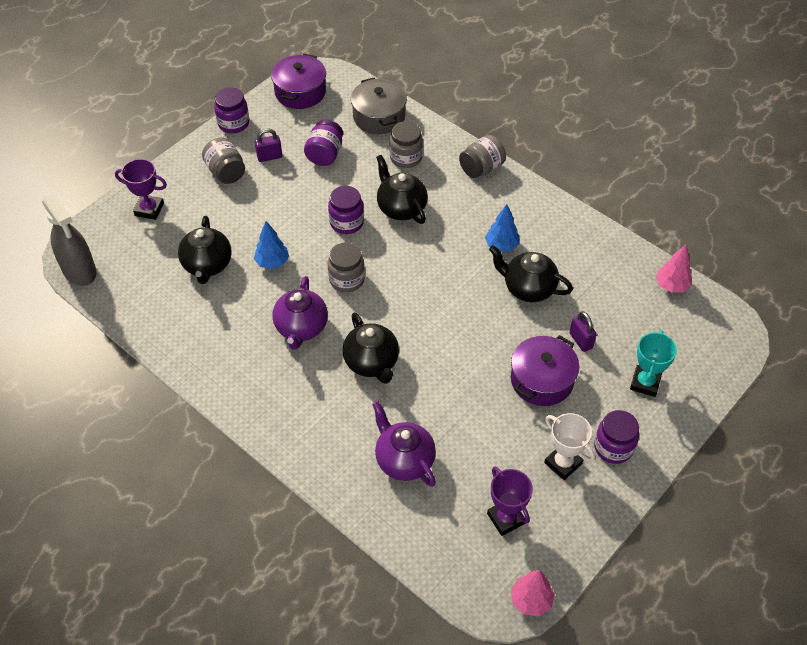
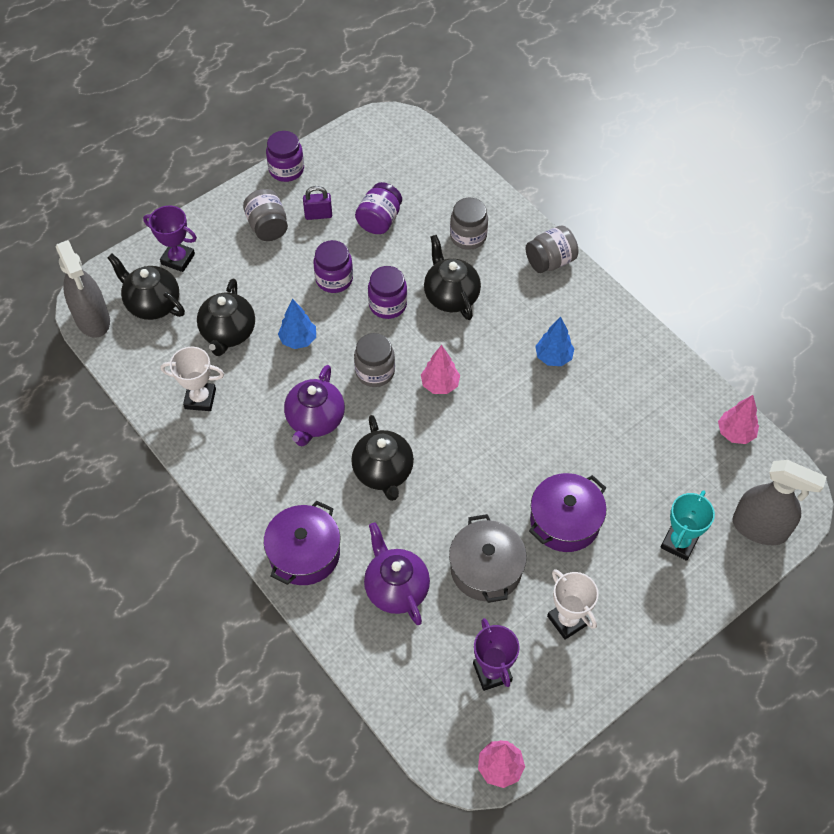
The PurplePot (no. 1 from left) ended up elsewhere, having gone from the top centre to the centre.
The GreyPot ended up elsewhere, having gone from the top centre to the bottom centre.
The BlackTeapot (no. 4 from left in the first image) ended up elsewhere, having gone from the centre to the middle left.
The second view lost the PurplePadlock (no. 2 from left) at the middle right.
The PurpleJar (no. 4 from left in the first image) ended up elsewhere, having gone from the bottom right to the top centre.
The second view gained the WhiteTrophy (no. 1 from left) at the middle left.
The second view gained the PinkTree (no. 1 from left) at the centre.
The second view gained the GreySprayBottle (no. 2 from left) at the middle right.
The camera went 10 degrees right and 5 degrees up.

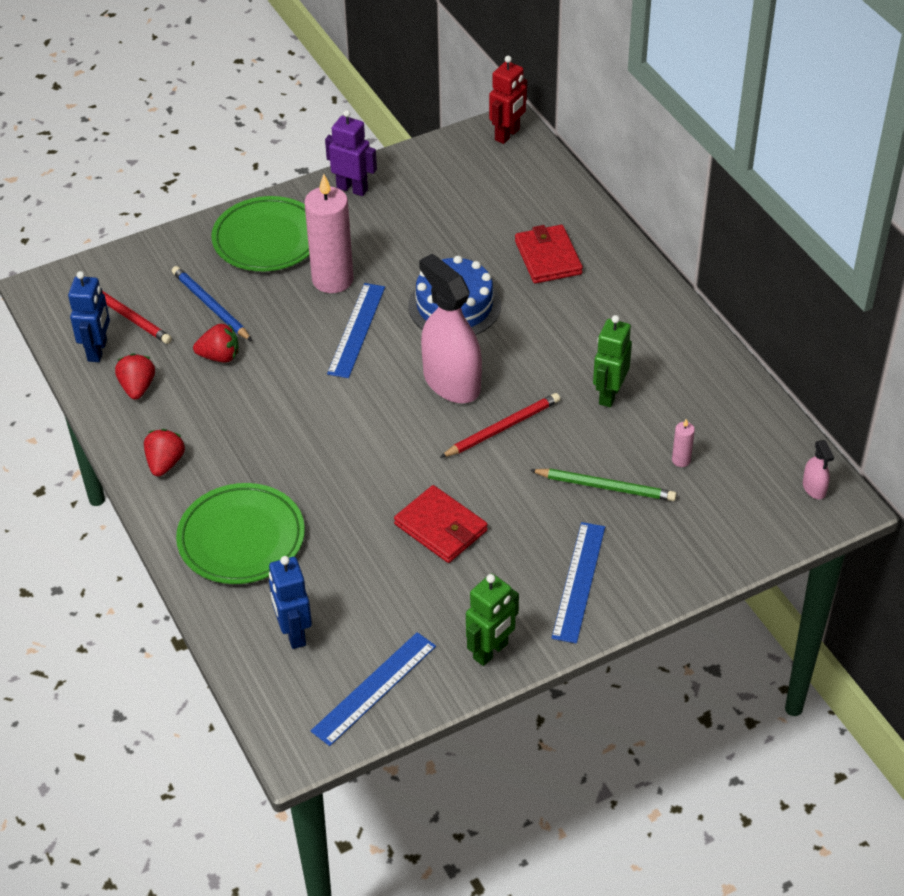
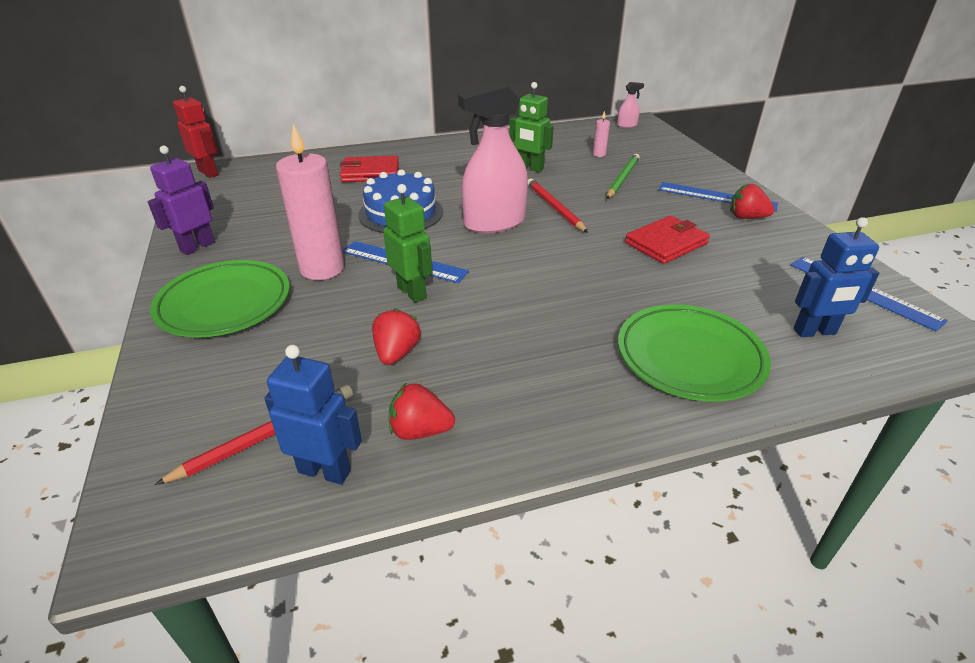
The RedStrawberry (no. 2 from left in the first image) ended up elsewhere, having gone from the middle left to the top right.
The second view lost the BluePencil at the middle left.
The GreenRobot (no. 1 from left) ended up elsewhere, having gone from the bottom centre to the centre.
The camera went 80 degrees left and 10 degrees down.

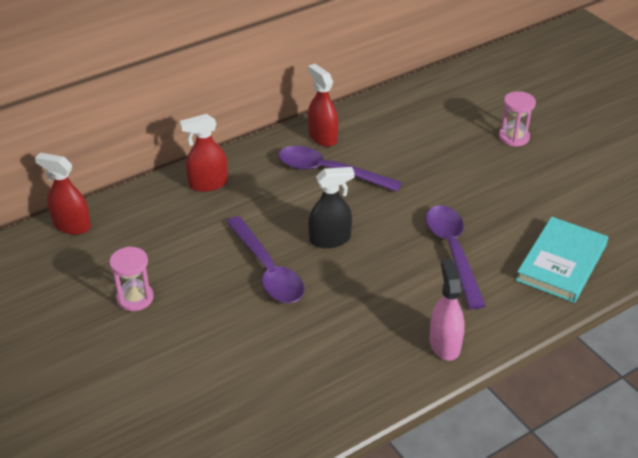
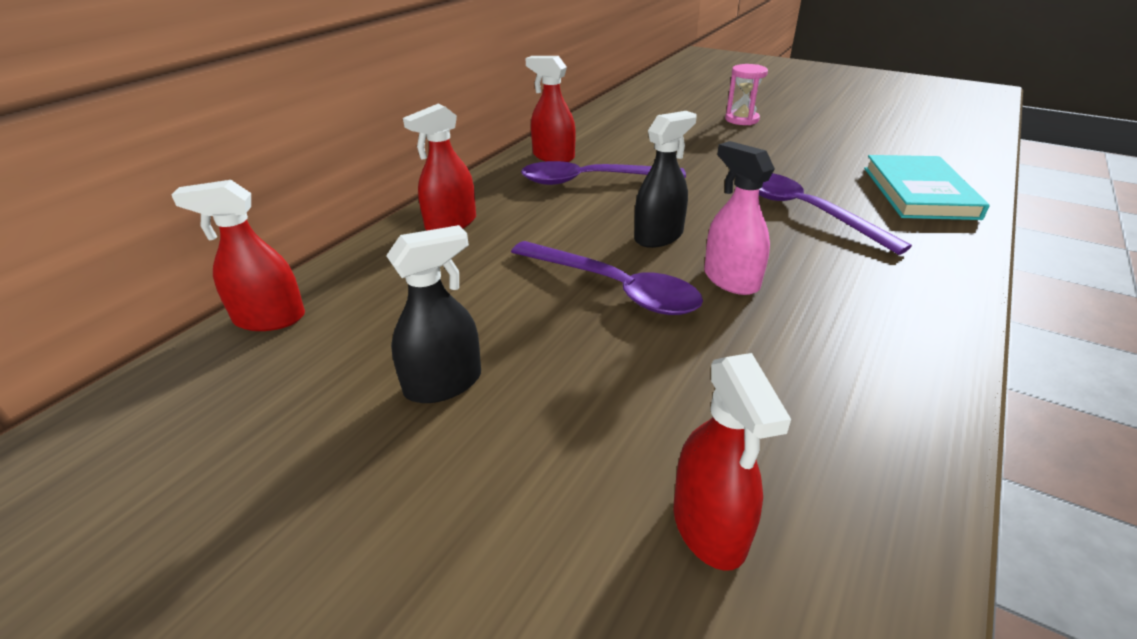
Where the PinkHourglass (no. 1 from left) stood at the middle left, the BlackSprayBottle (no. 1 from left) came to stand at the centre.
The PinkSprayBottle ended up elsewhere, having gone from the bottom right to the centre.
The second view gained the RedSprayBottle (no. 4 from left) at the bottom centre.
The camera went 25 degrees left and 5 degrees down.

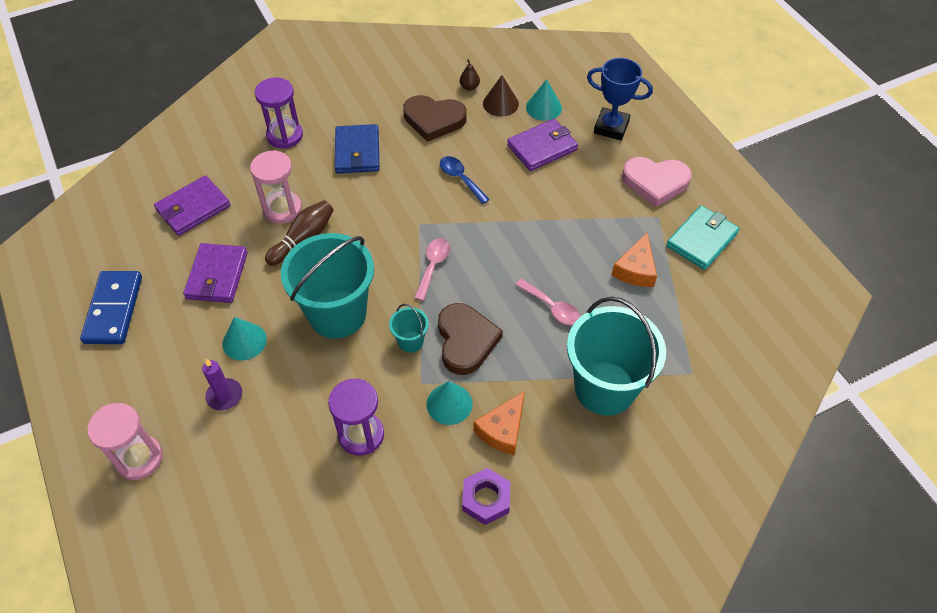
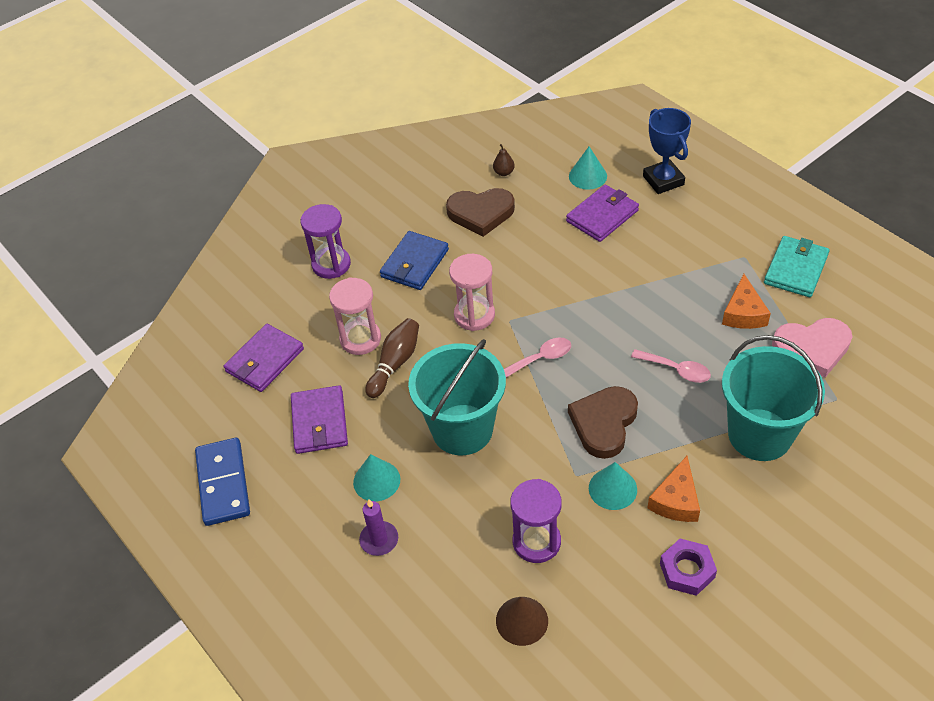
The PinkHourglass (no. 1 from left in the first image) ended up elsewhere, having gone from the bottom left to the centre.
The BlueWallet at the top centre ended up facing another way, 45 degrees clockwise from before.
The second view lost the TurquoiseBucket (no. 2 from left) at the centre.
The PinkSpoon (no. 1 from left) at the centre ended up facing another way, 60 degrees clockwise from before.
The BrownHeart (no. 2 from left) at the centre ended up facing another way, 135 degrees counterclockwise from before.
The second view lost the BlueSpoon at the top centre.
The BrownCone ended up elsewhere, having gone from the top centre to the bottom centre.
The BlueTrophy at the top centre ended up facing another way, 60 degrees clockwise from before.
The PinkHeart ended up elsewhere, having gone from the top right to the middle right.
The camera went 10 degrees left and 5 degrees down.

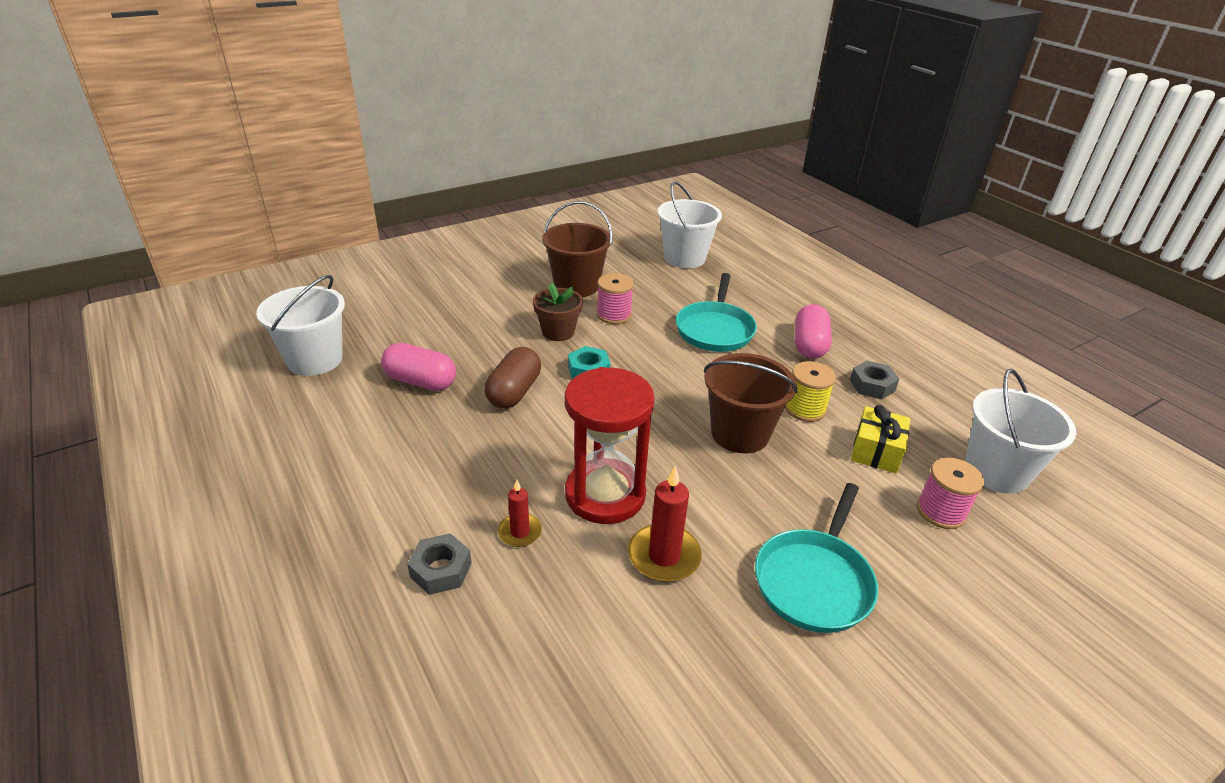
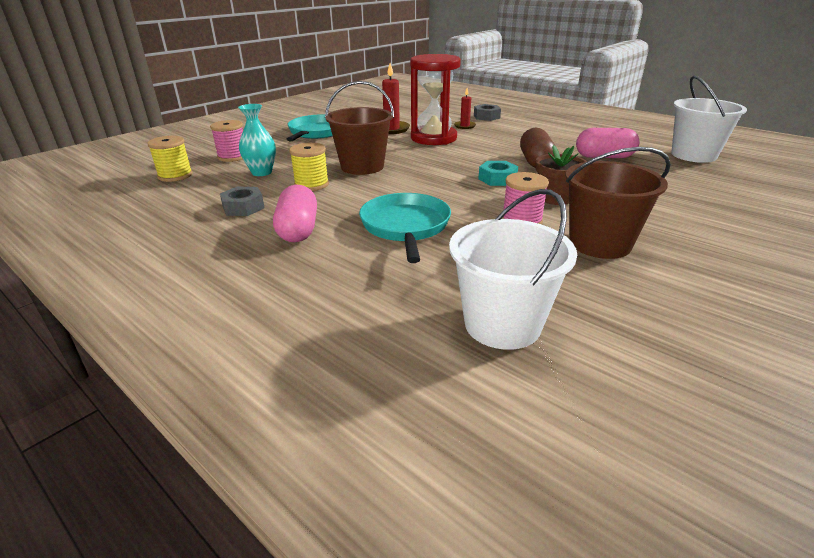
Where the YellowGift stood at the middle right, the TurquoiseVase came to stand at the top left.
Where the WhiteBucket (no. 3 from left) stood at the middle right, the YellowSpool (no. 1 from left) came to stand at the top left.
The camera went 165 degrees right and 5 degrees down.

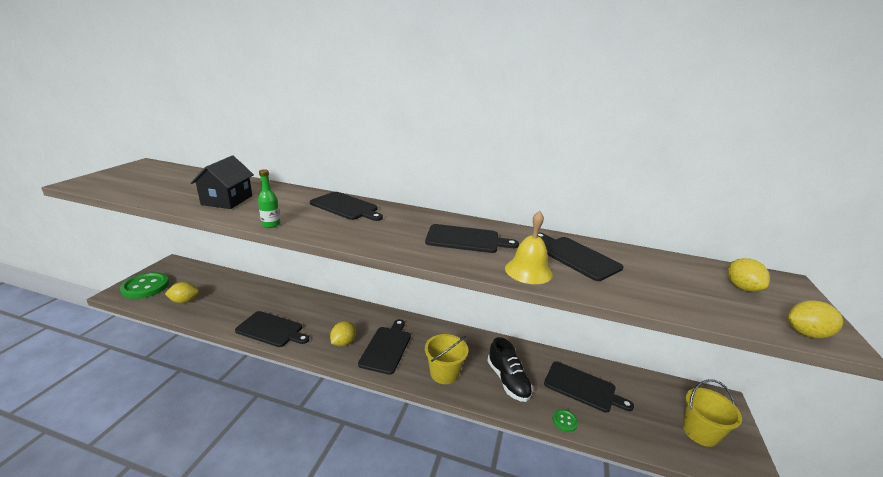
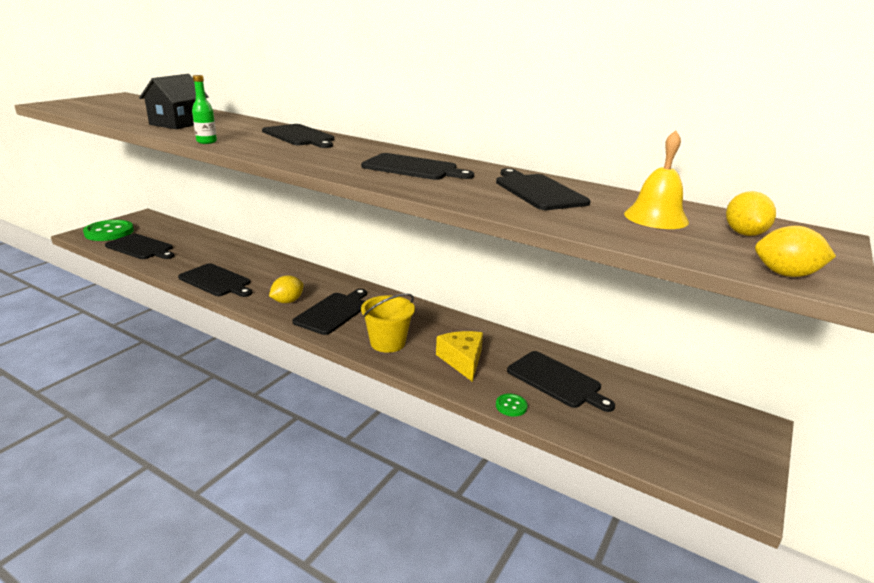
Where the YellowLemon (no. 1 from left) stood at the middle left, the BlackCuttingBoard (no. 1 from left) came to stand at the middle left.
Where the BlackShoe stood at the bottom centre, the YellowCheese came to stand at the centre.
The YellowBell ended up elsewhere, having gone from the centre to the top right.
The second view lost the YellowBucket (no. 2 from left) at the bottom right.
The camera went 15 degrees right and 0 degrees up.

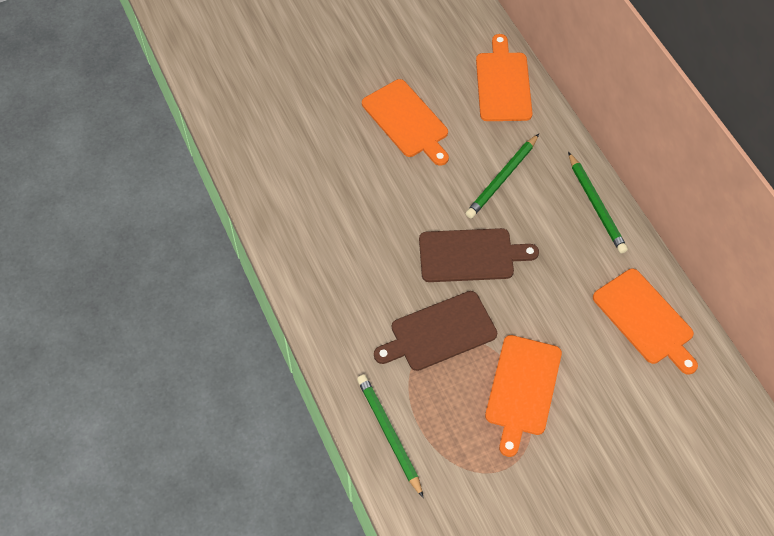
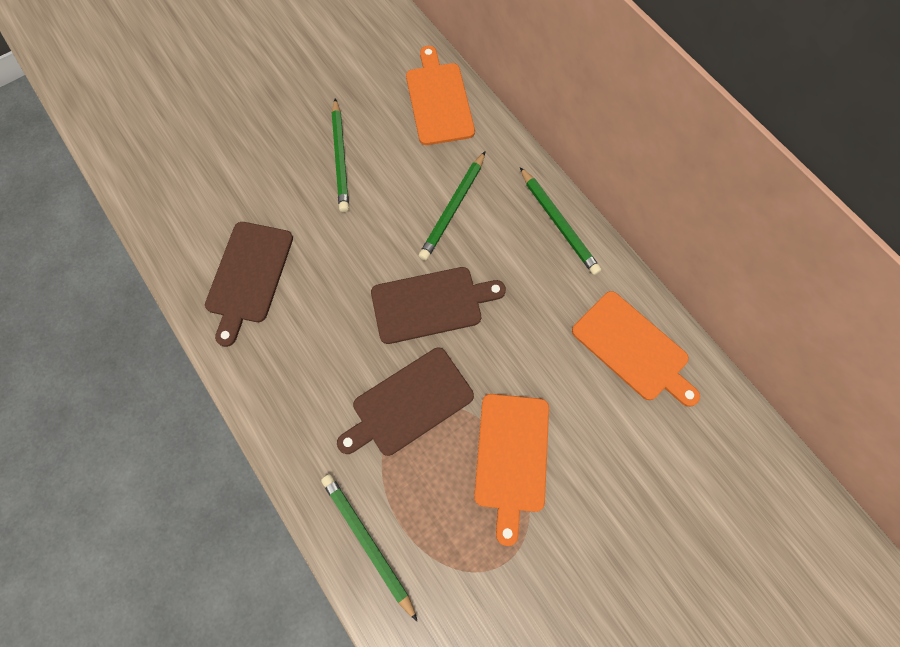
Where the OrangeCuttingBoard (no. 1 from left) stood at the top centre, the GreenPencil (no. 1 from left) came to stand at the top centre.
The second view gained the BrownCuttingBoard (no. 1 from left) at the middle left.
The camera went 10 degrees left and 10 degrees up.

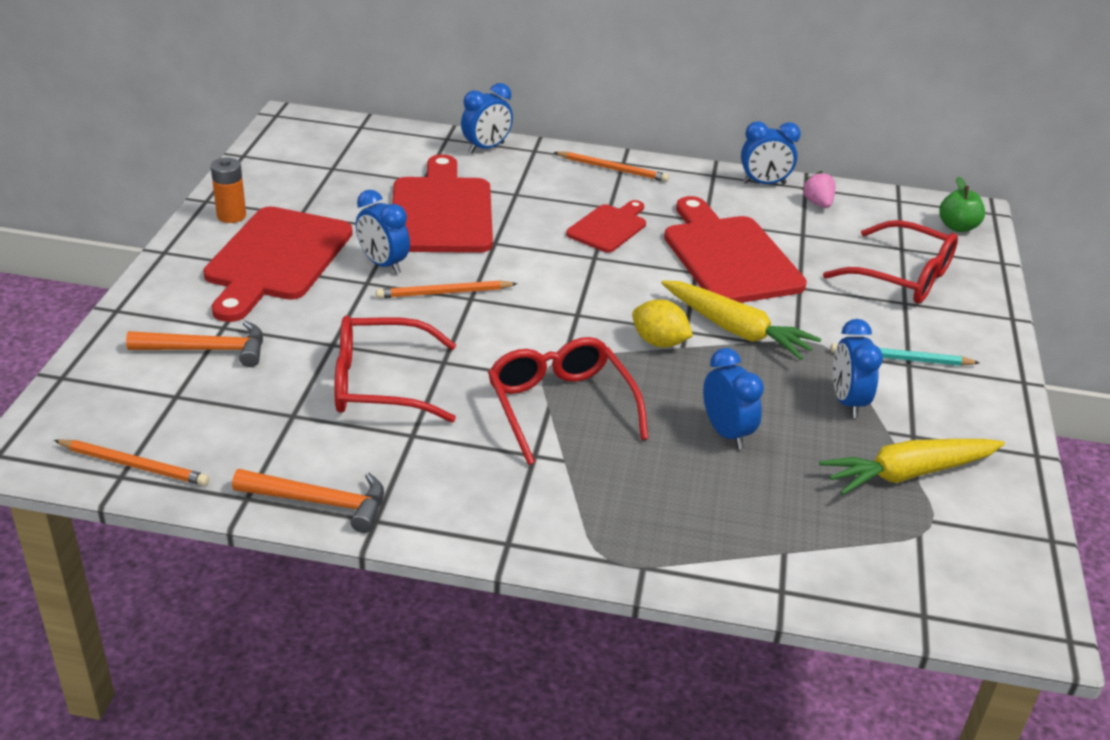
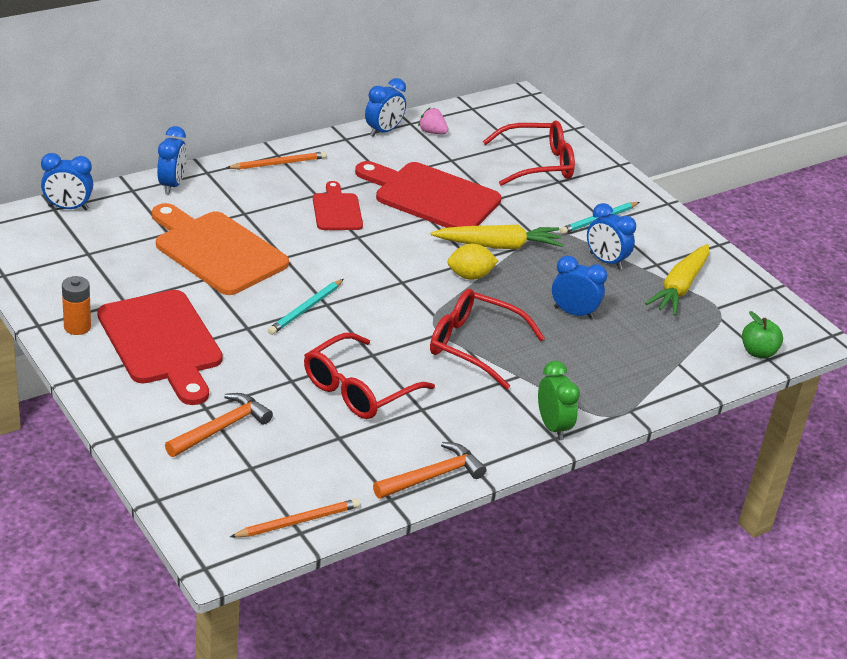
The BlueClock (no. 1 from left) ended up elsewhere, having gone from the top centre to the top left.
What was the OrangePencil (no. 2 from left) at the centre turned into the TurquoisePencil (no. 1 from left) at the centre.
What was the RedCuttingBoard (no. 2 from left) at the top centre turned into the OrangeCuttingBoard at the middle left.
The GreenApple ended up elsewhere, having gone from the top right to the middle right.
The second view gained the GreenClock at the centre.
The camera went 45 degrees left and 0 degrees up.

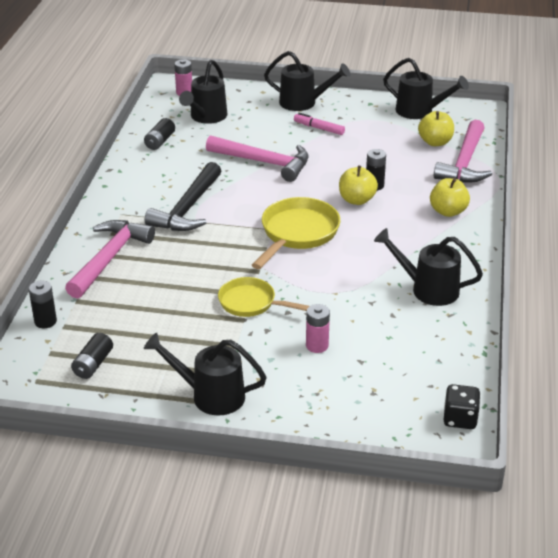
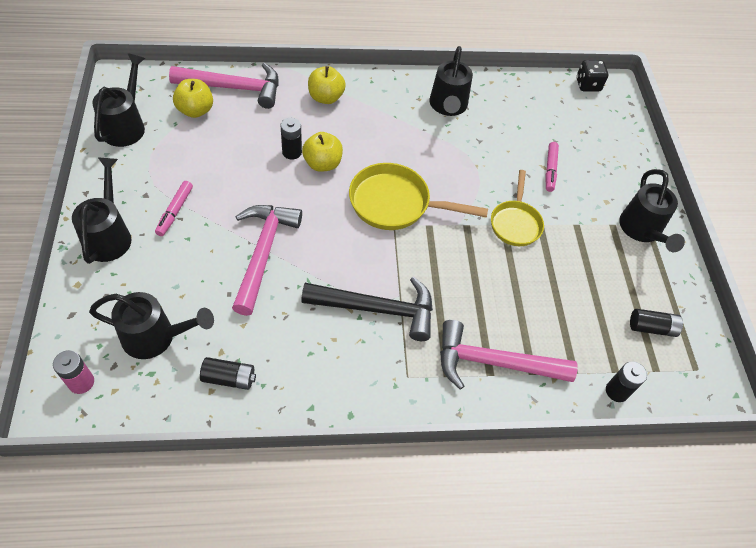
Where the PinkBattery (no. 2 from left) stood at the centre, the PinkMarker (no. 2 from left) came to stand at the top right.
The camera went 110 degrees left and 20 degrees up.

